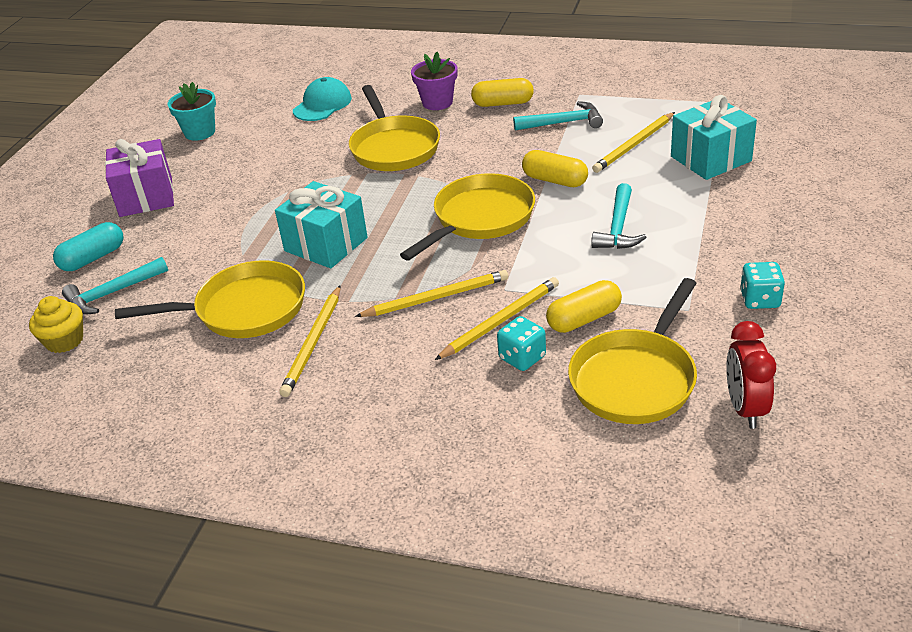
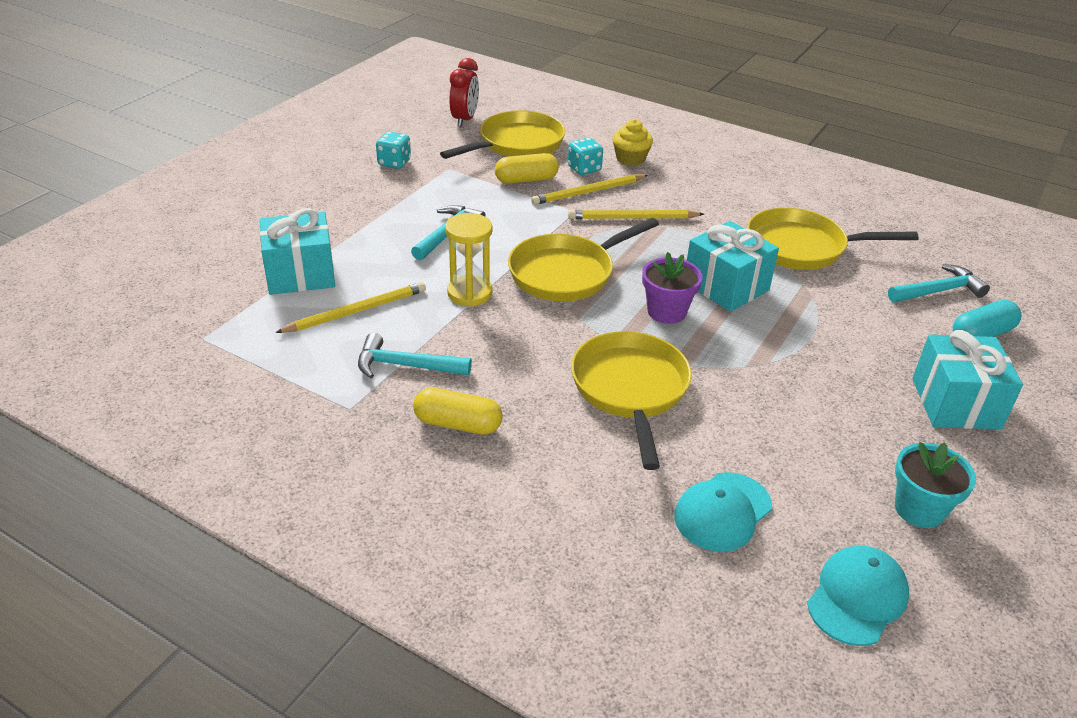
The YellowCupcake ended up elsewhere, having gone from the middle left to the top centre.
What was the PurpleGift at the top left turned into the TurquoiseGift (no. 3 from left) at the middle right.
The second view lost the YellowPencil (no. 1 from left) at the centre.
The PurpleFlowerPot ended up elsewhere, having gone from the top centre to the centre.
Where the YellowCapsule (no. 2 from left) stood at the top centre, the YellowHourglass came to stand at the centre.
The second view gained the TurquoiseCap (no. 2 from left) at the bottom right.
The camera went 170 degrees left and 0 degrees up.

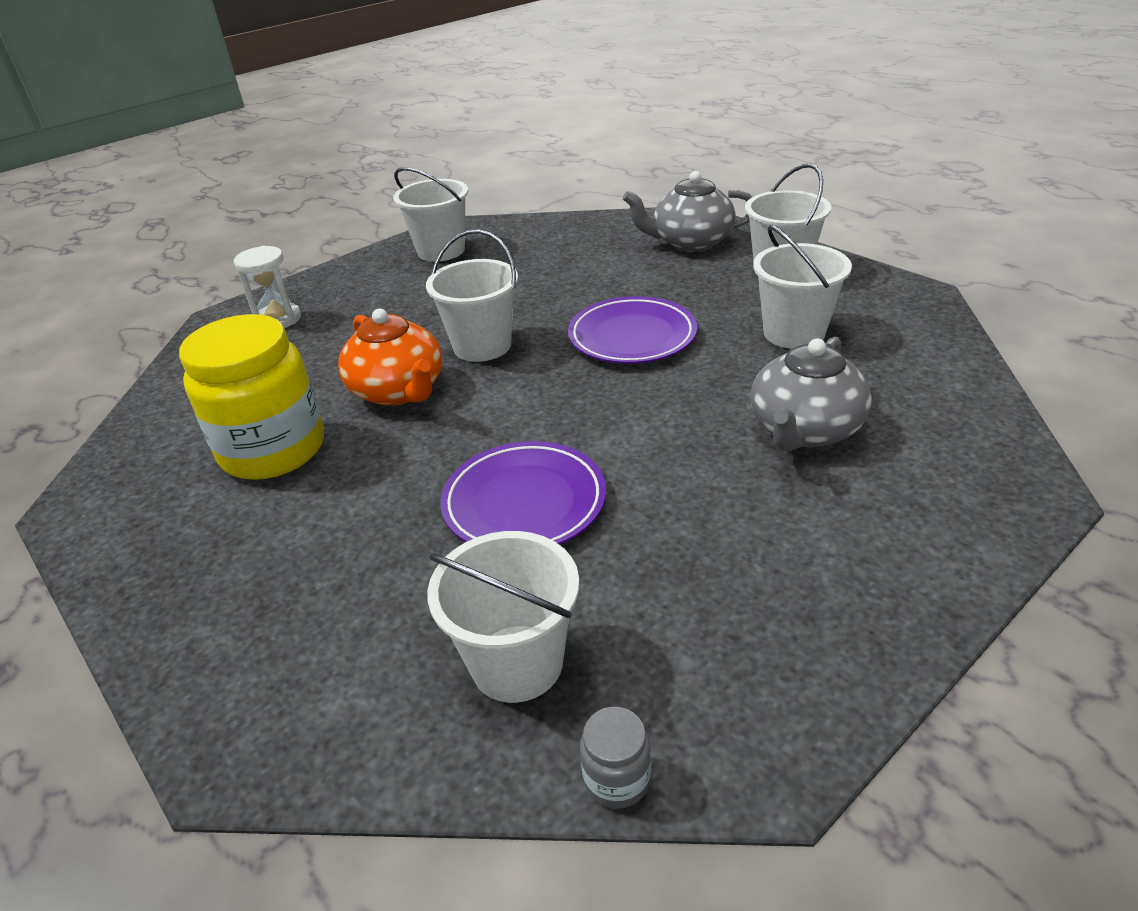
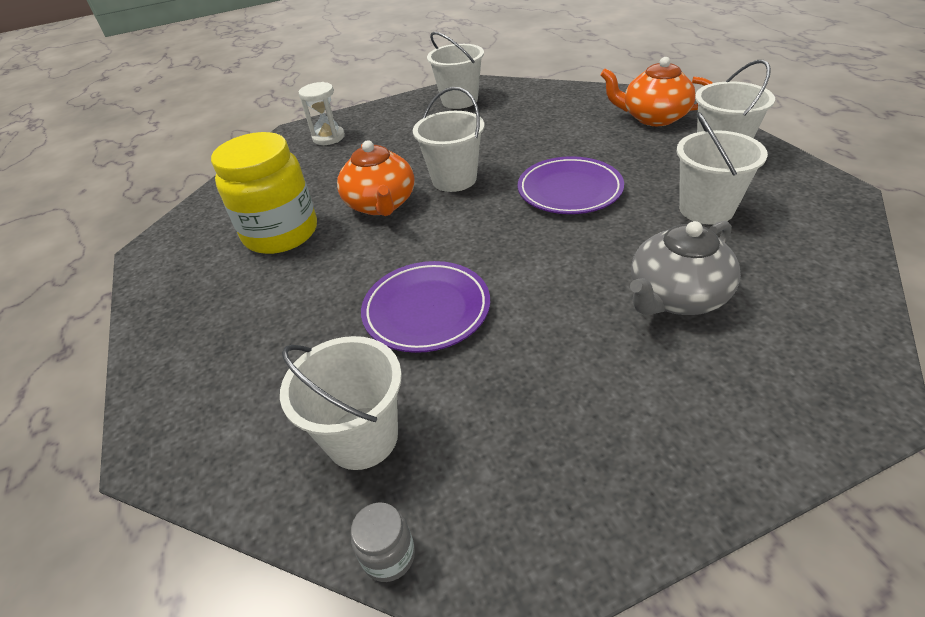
What was the GreyTeapot (no. 1 from left) at the top centre turned into the OrangeTeapot (no. 2 from left) at the top right.
The camera went 20 degrees right and 5 degrees up.

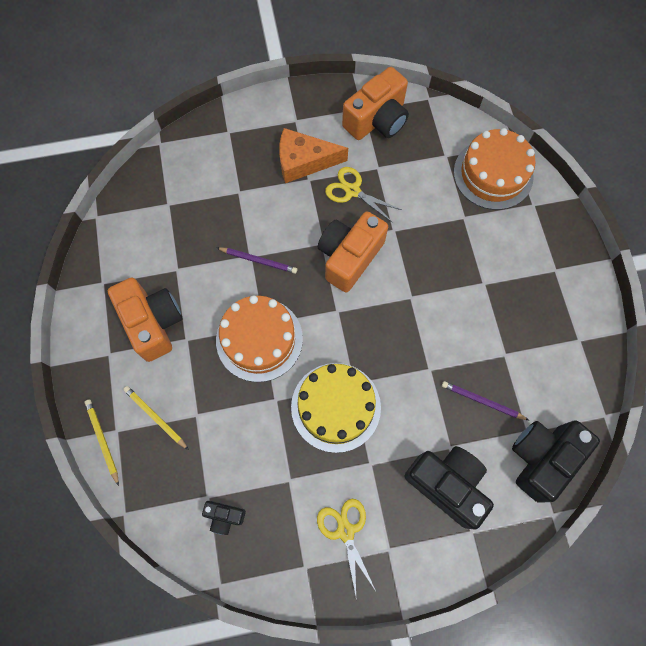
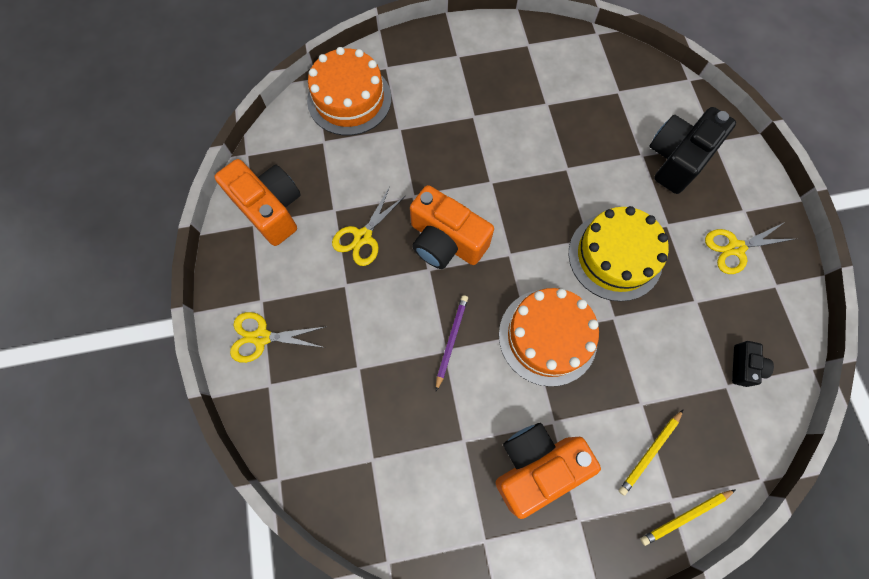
The second view lost the OrangeCheese at the top centre.
The second view lost the PurplePencil (no. 2 from left) at the middle right.
The second view lost the BlackCamera (no. 3 from left) at the bottom right.
The second view gained the YellowScissors (no. 1 from left) at the middle left.
The camera went 90 degrees left and 0 degrees up.

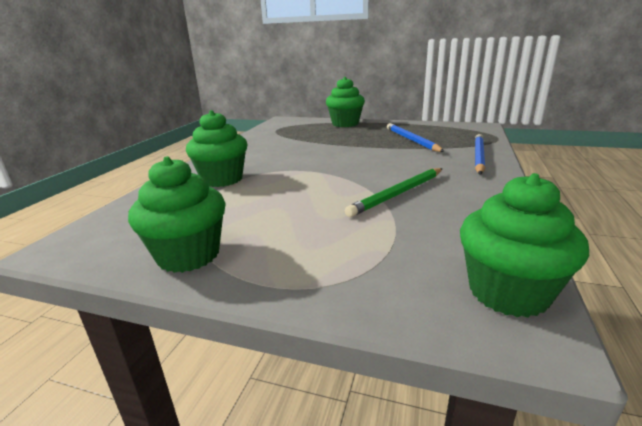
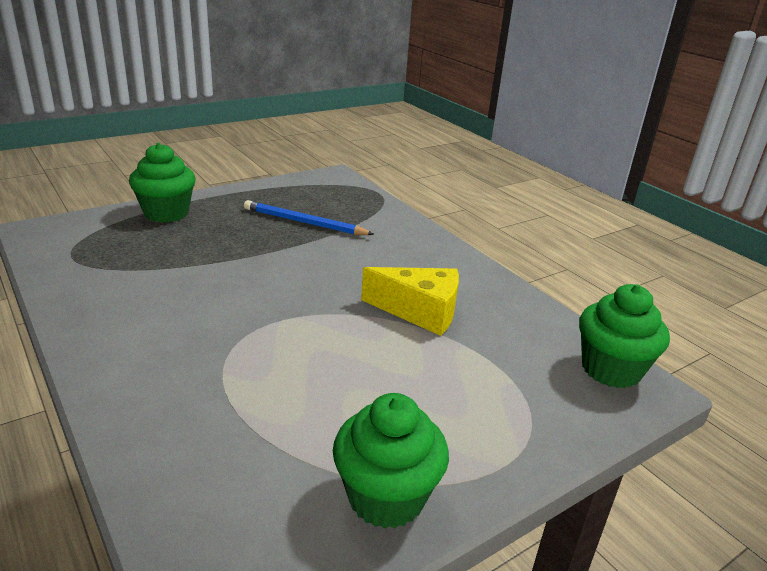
The second view lost the GreenCupcake (no. 2 from left) at the centre.
Where the GreenPencil stood at the centre, the YellowCheese came to stand at the centre.
The second view lost the BluePencil (no. 2 from left) at the middle right.
The camera went 55 degrees left and 5 degrees up.

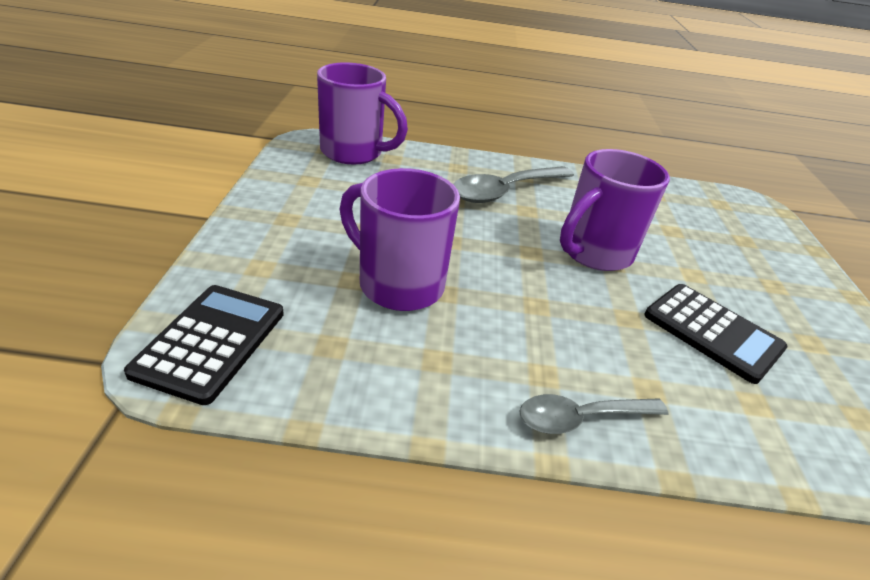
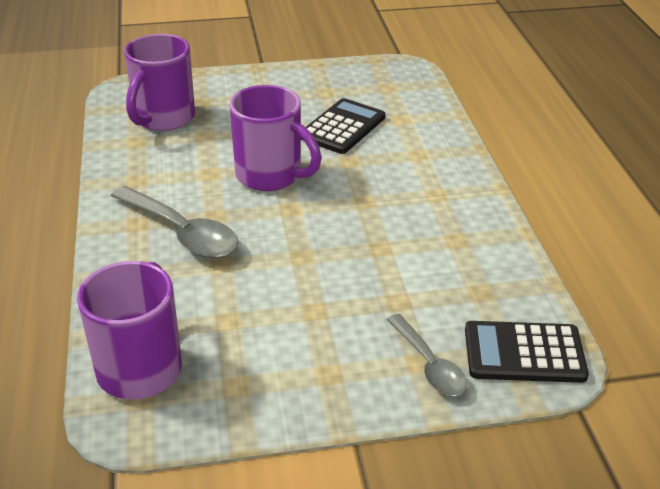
The PurpleMug (no. 2 from left) ended up elsewhere, having gone from the centre to the top left.
The GreySpoon (no. 2 from left) ended up elsewhere, having gone from the bottom right to the bottom centre.
The camera went 100 degrees left and 0 degrees up.

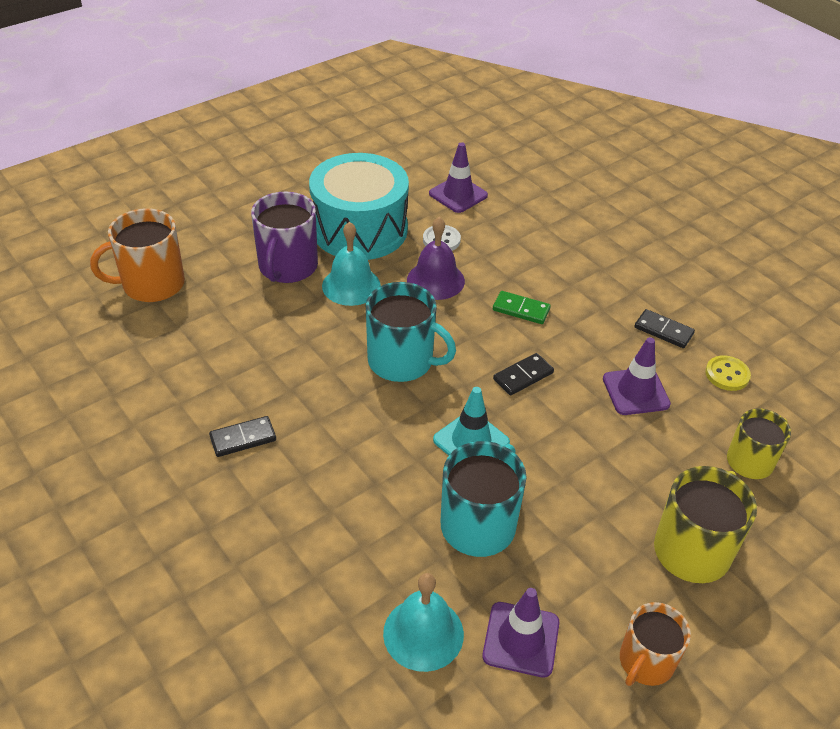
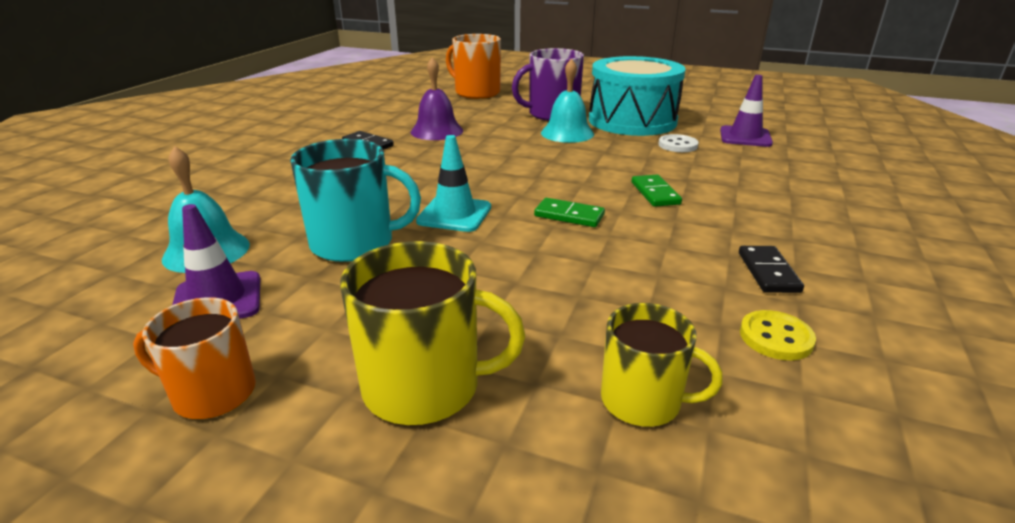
The second view lost the TurquoiseMug (no. 1 from left) at the centre.
The PurpleBell ended up elsewhere, having gone from the centre to the top centre.
What was the BlackDomino (no. 2 from left) at the centre turned into the GreenDomino (no. 1 from left) at the centre.
The second view lost the PurpleTrafficCone (no. 3 from left) at the middle right.
The camera went 60 degrees right and 15 degrees down.

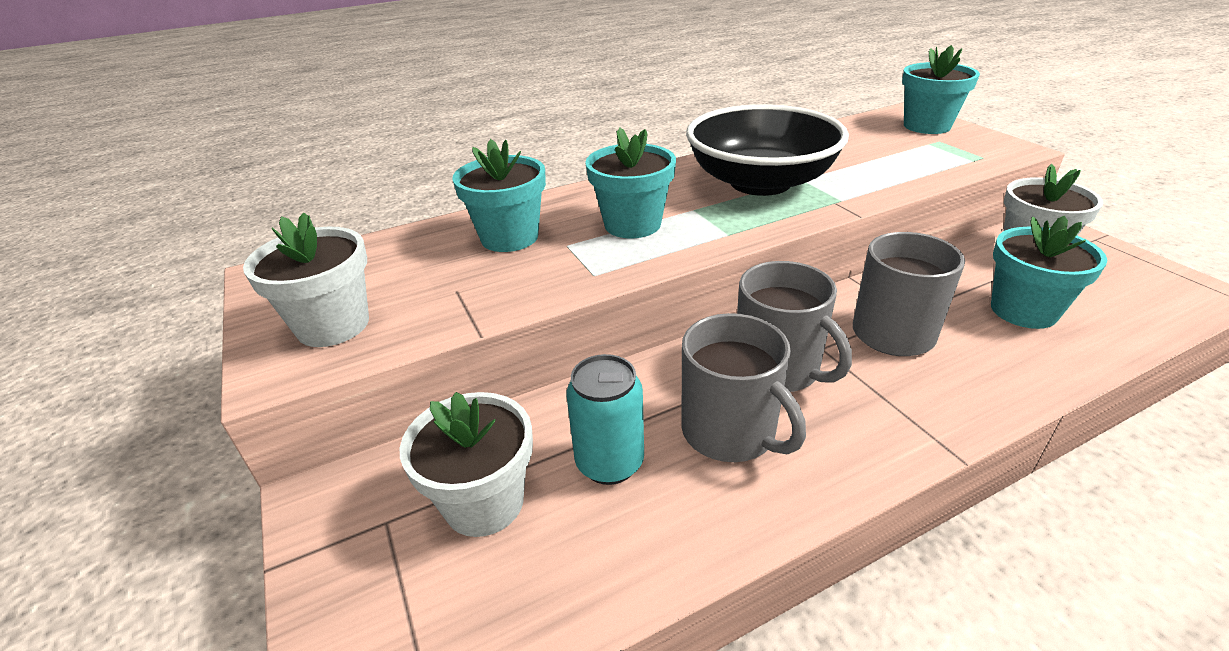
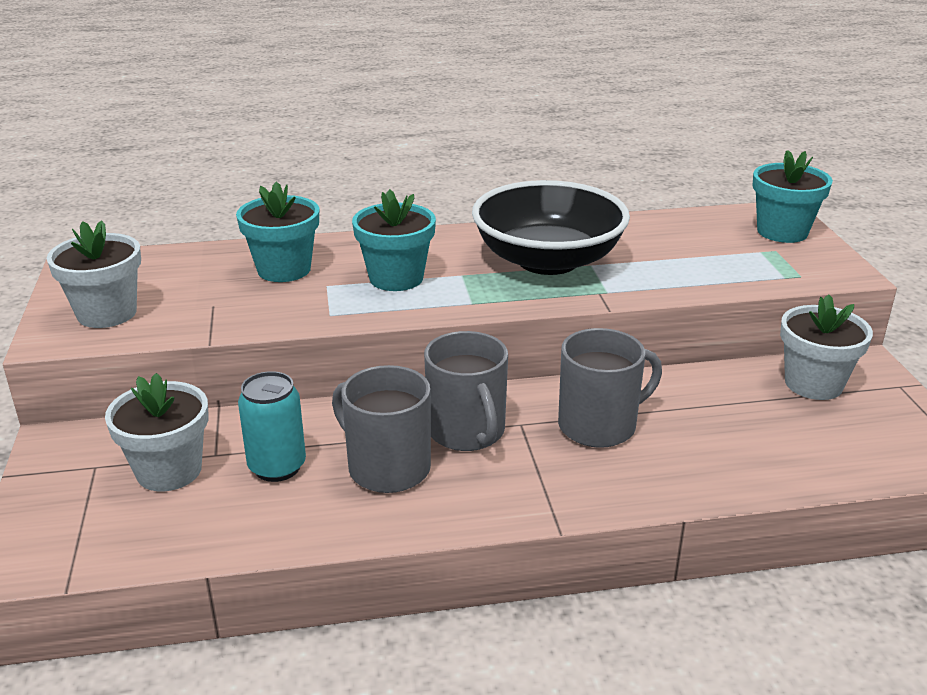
The GreyMug (no. 1 from left) at the centre ended up facing another way, 150 degrees clockwise from before.
The second view lost the TurquoiseFlowerPot (no. 4 from left) at the middle right.
The camera went 15 degrees right and 5 degrees down.

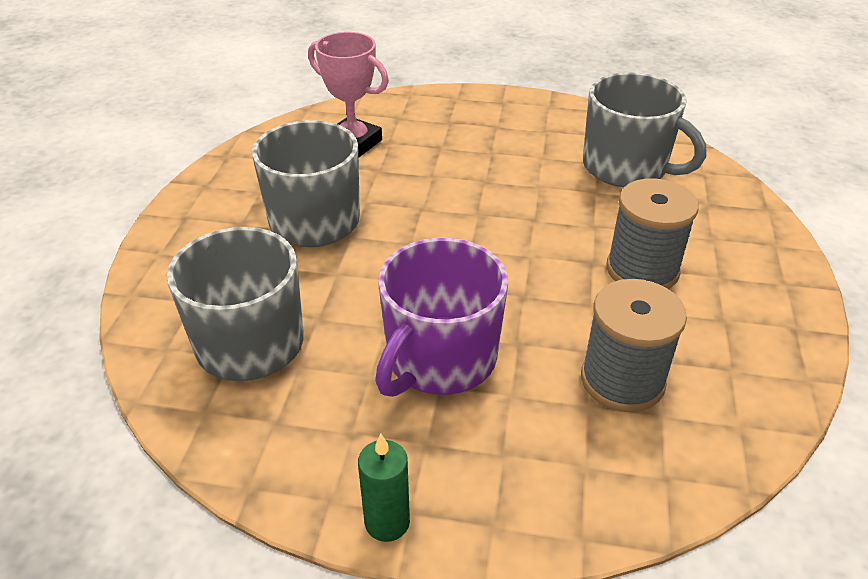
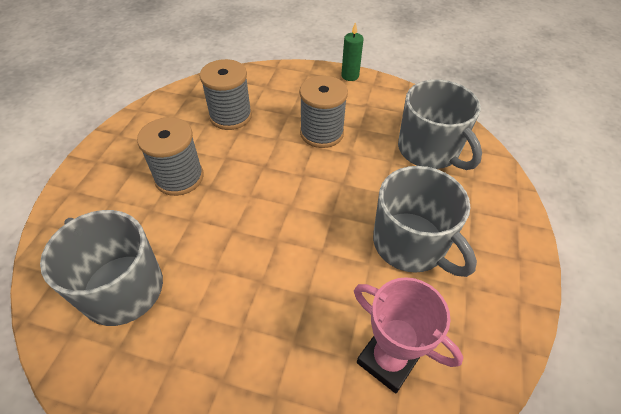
Where the PurpleMug stood at the centre, the GreySpool (no. 3 from left) came to stand at the top centre.
The camera went 175 degrees left and 10 degrees up.

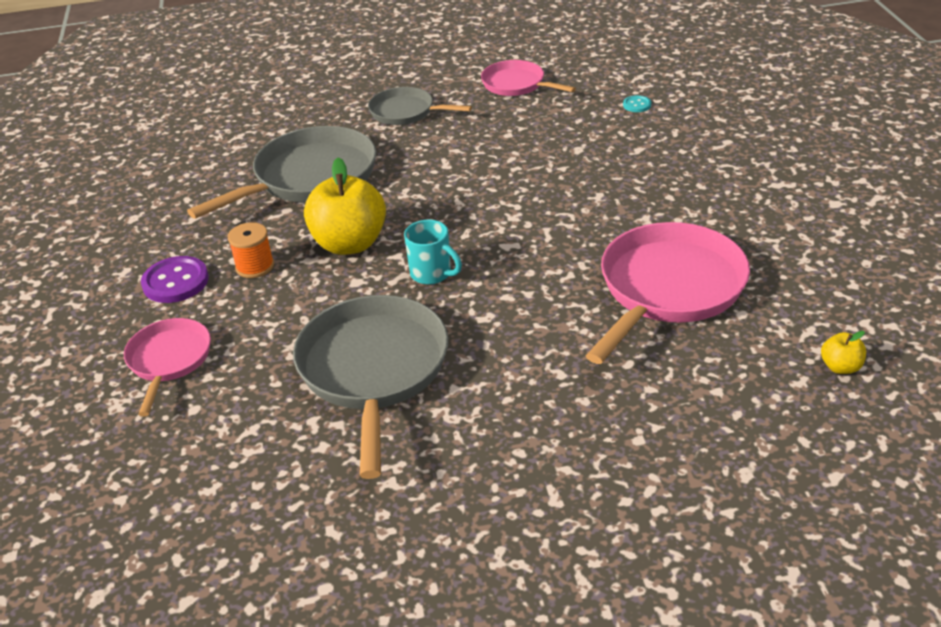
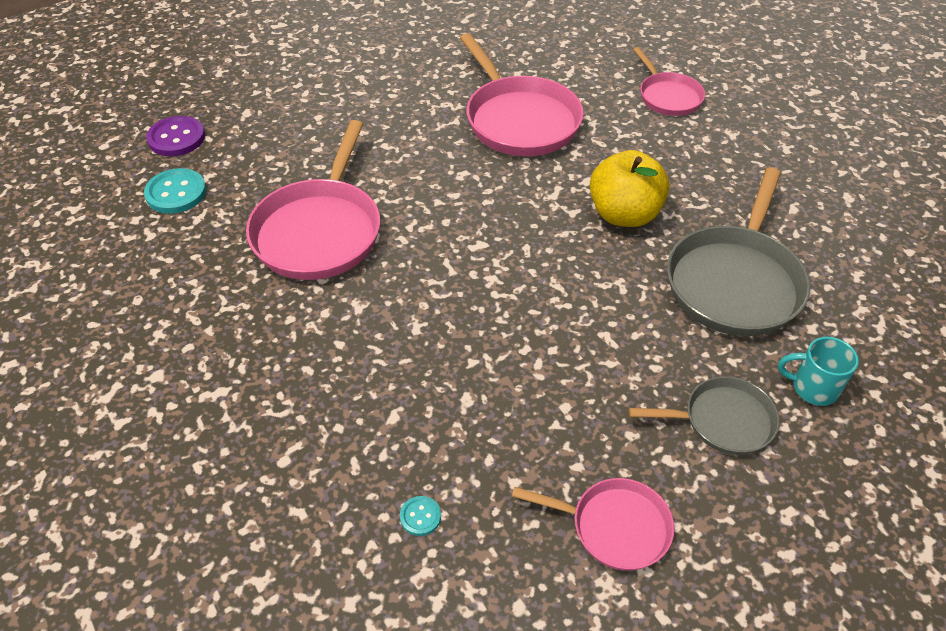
The PurpleButton ended up elsewhere, having gone from the middle left to the top left.
The second view lost the OrangeSpool at the middle left.
What was the GreyPan (no. 2 from left) at the centre turned into the PinkPan (no. 2 from left) at the top centre.
The TurquoiseMug ended up elsewhere, having gone from the centre to the middle right.
Where the YellowApple (no. 2 from left) stood at the middle right, the TurquoiseButton (no. 1 from left) came to stand at the top left.
The camera went 155 degrees right and 10 degrees up.

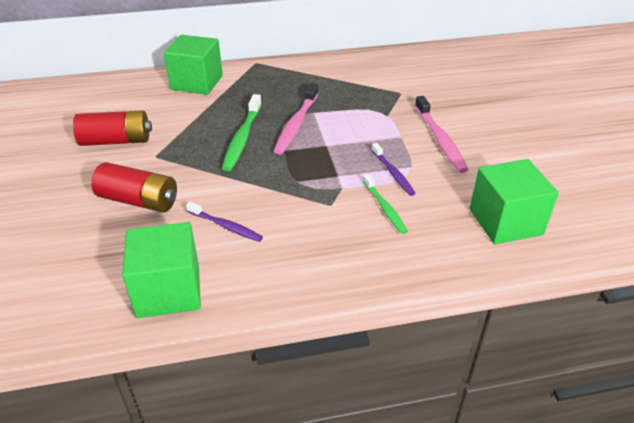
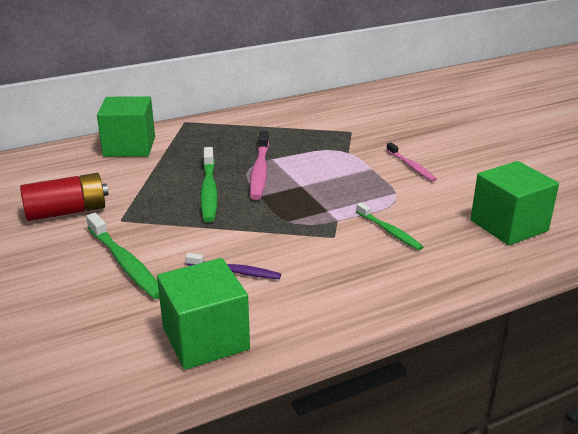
Where the RedBattery (no. 2 from left) stood at the middle left, the GreenToothbrush (no. 1 from left) came to stand at the middle left.
The second view lost the PurpleToothbrush (no. 2 from left) at the centre.
The size of the PinkToothbrush (no. 2 from left) at the top right changed by a factor of 0.63.
The camera went 15 degrees left and 10 degrees down.

